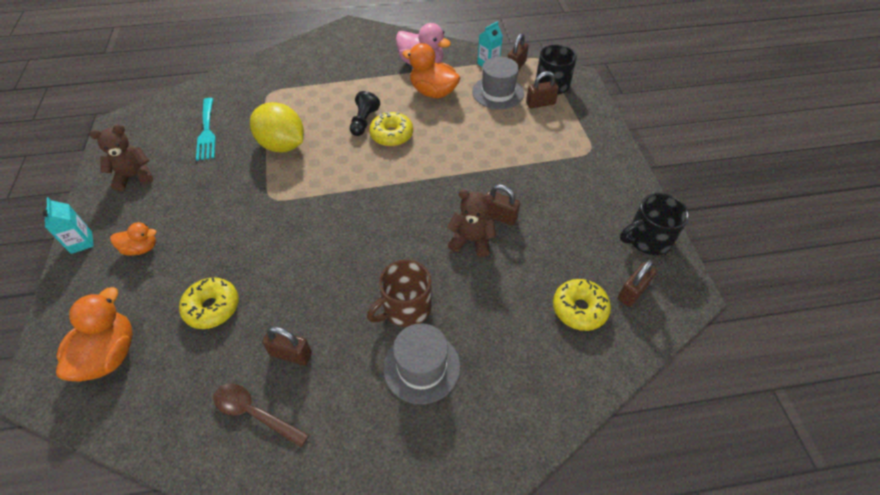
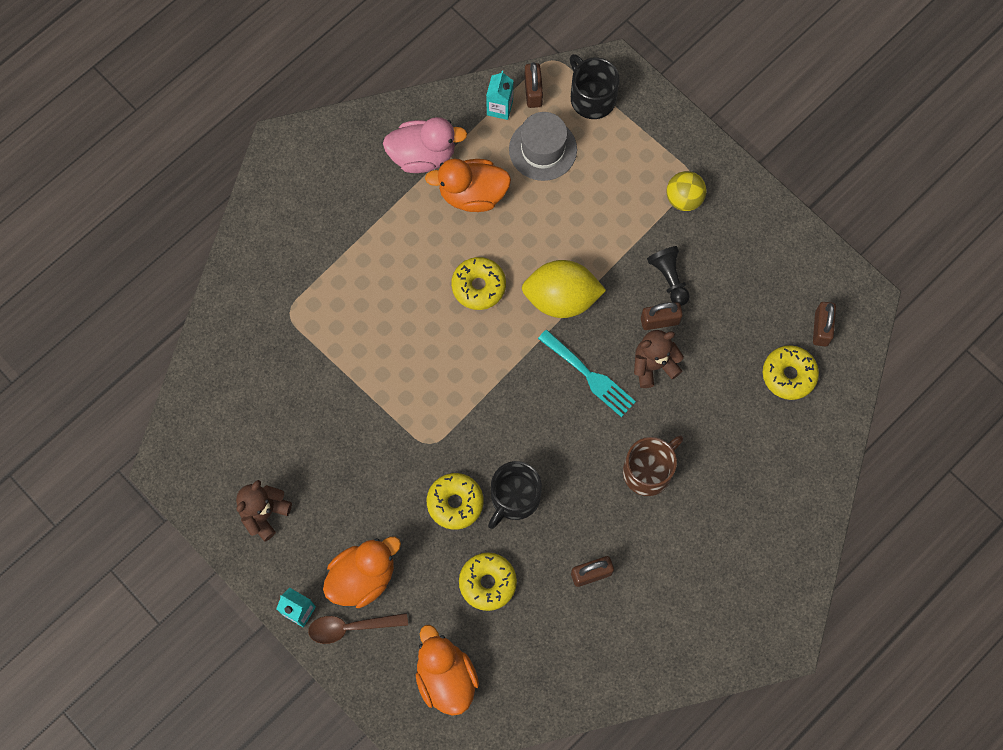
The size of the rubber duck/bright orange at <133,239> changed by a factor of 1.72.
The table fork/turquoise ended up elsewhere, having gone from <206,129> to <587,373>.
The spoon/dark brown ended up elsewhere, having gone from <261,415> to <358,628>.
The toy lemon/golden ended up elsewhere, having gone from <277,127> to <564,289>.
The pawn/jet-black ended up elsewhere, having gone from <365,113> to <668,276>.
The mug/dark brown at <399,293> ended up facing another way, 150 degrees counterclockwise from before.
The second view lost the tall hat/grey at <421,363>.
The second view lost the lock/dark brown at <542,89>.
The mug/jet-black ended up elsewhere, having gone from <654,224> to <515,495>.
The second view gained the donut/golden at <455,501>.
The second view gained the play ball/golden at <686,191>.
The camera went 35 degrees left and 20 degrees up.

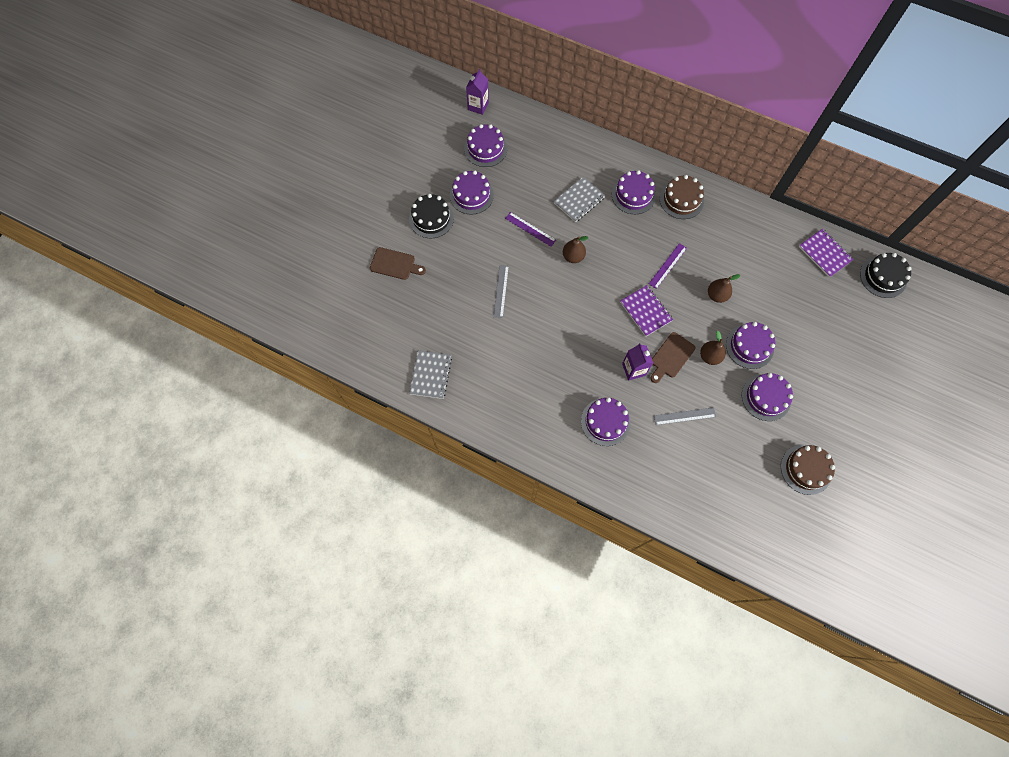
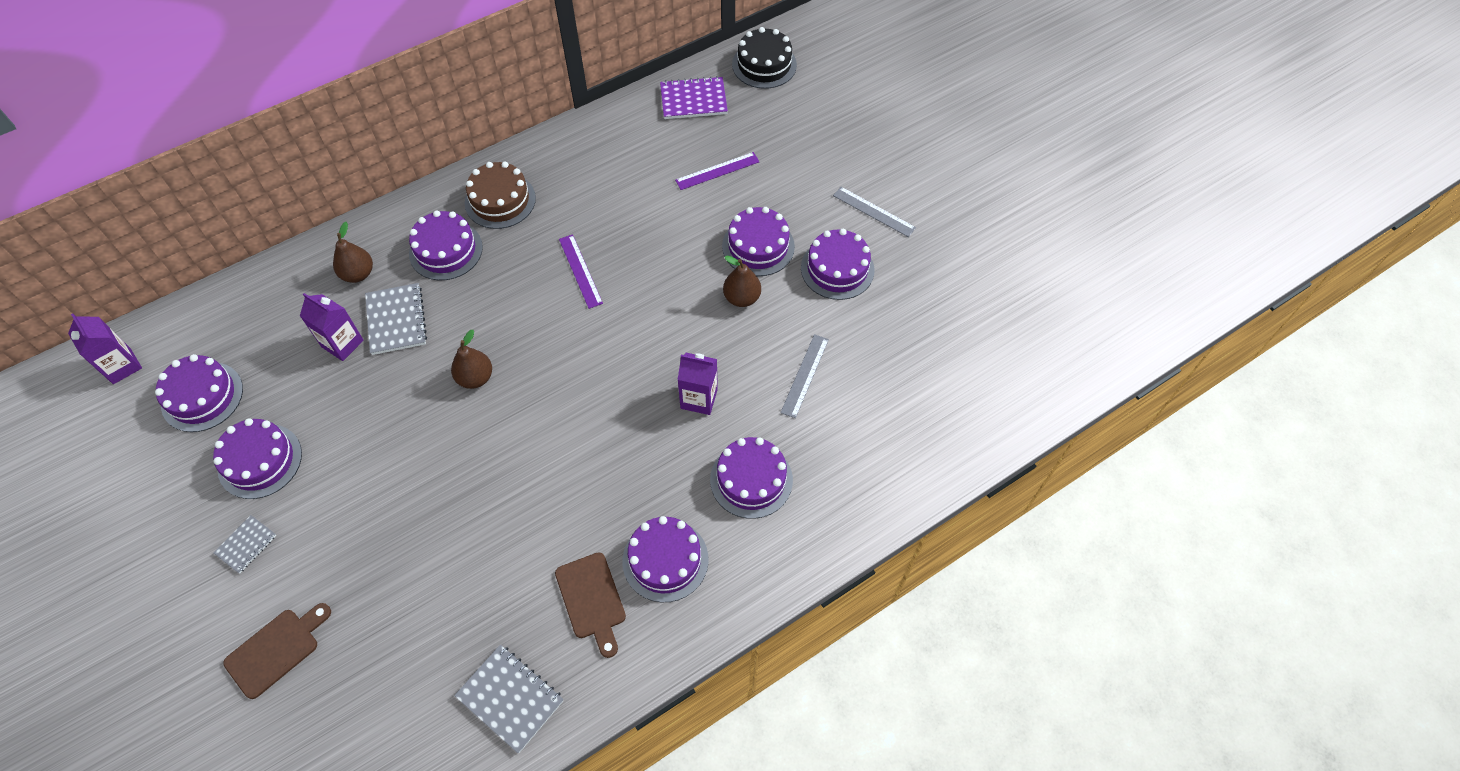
Where the layer cake/jet-black stood at <431,216>, the notepad/grey came to stand at <245,544>.
The ruler/grey ended up elsewhere, having gone from <501,291> to <874,212>.
The ruler/purple ended up elsewhere, having gone from <530,229> to <717,171>.
The second view lost the notepad/purple at <646,311>.
The chopping board/dark brown ended up elsewhere, having gone from <673,357> to <590,605>.
The pear/dark brown ended up elsewhere, having gone from <724,288> to <353,252>.
The second view lost the layer cake/dark brown at <808,470>.
The second view gained the juice carton/purple at <332,327>.
The second view gained the layer cake/purple at <665,559>.
The camera went 60 degrees left and 10 degrees down.

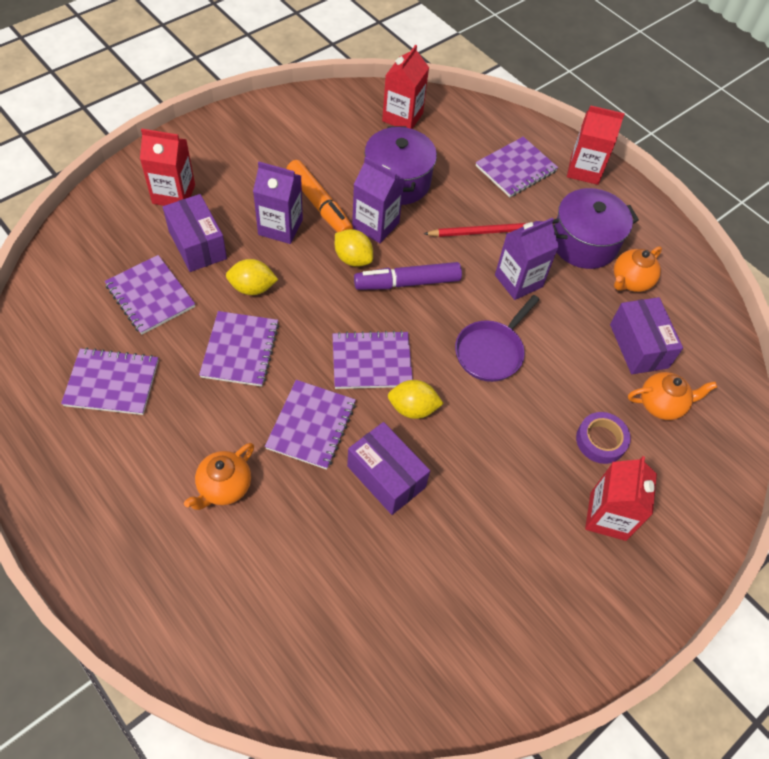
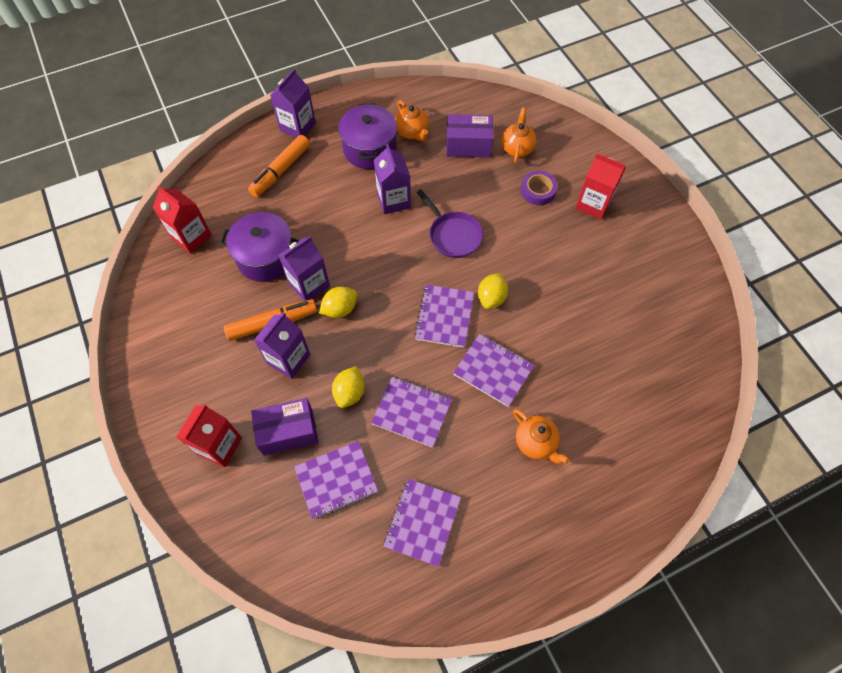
The second view lost the box/purple at <388,468>.
The second view lost the felt pen/purple at <408,276>.
The second view lost the wooden pencil/scarlet at <475,230>.
Where the notepad/purple stood at <517,167>, the felt pen/bright orange came to stand at <279,166>.
What was the juice carton/scarlet at <596,145> turned into the juice carton/purple at <293,103>.
The camera went 70 degrees left and 5 degrees up.

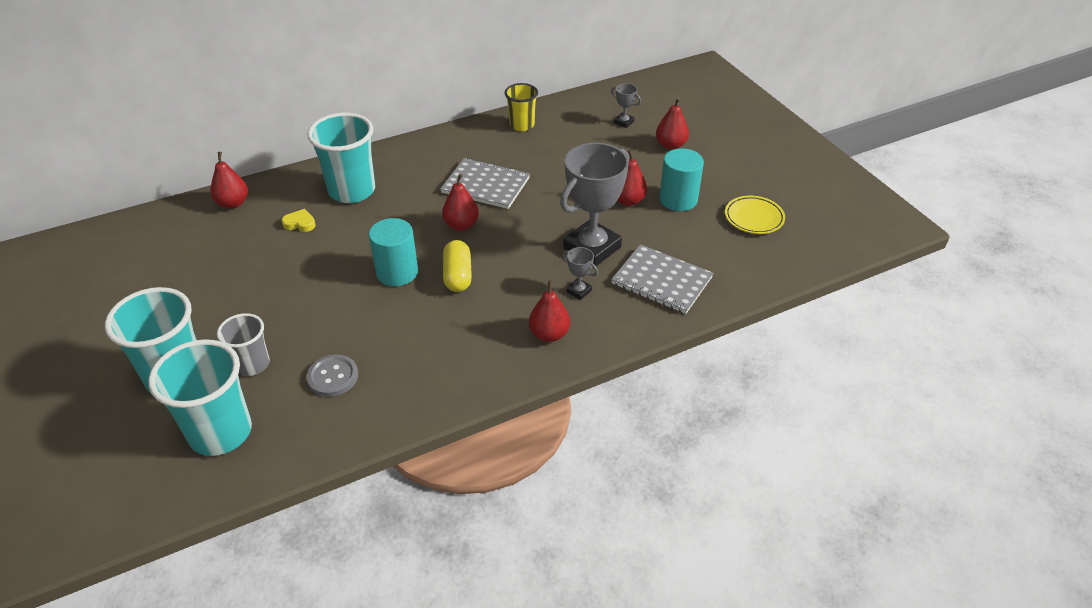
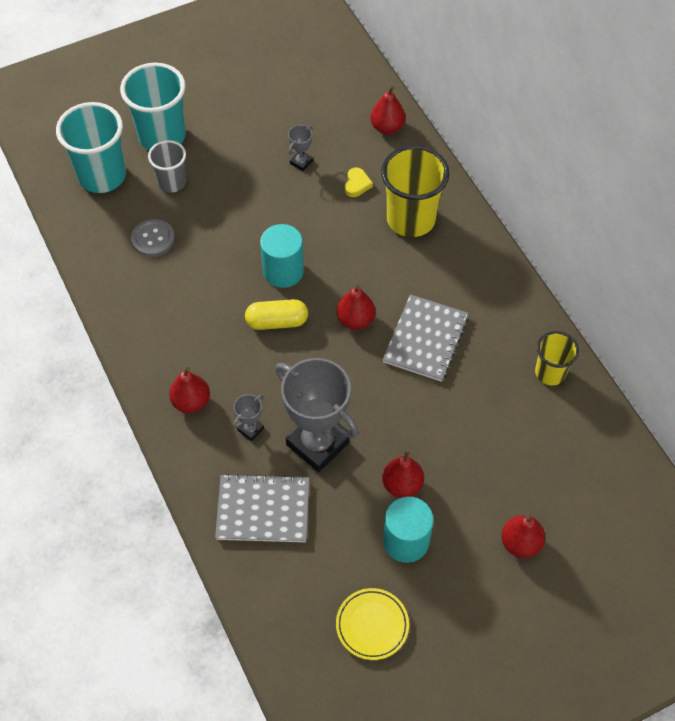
What was the cup/turquoise at <341,157> turned into the cup/golden at <415,191>.
The trophy/grey ended up elsewhere, having gone from <626,105> to <300,148>.
The notepad/grey at <662,279> ended up facing another way, 60 degrees clockwise from before.
The camera went 90 degrees right and 15 degrees up.

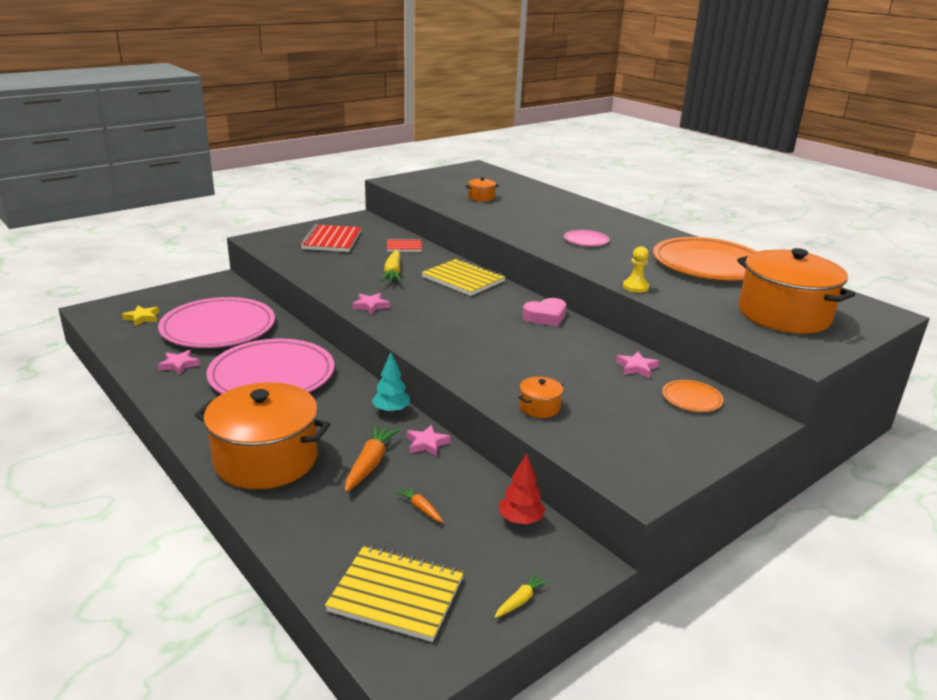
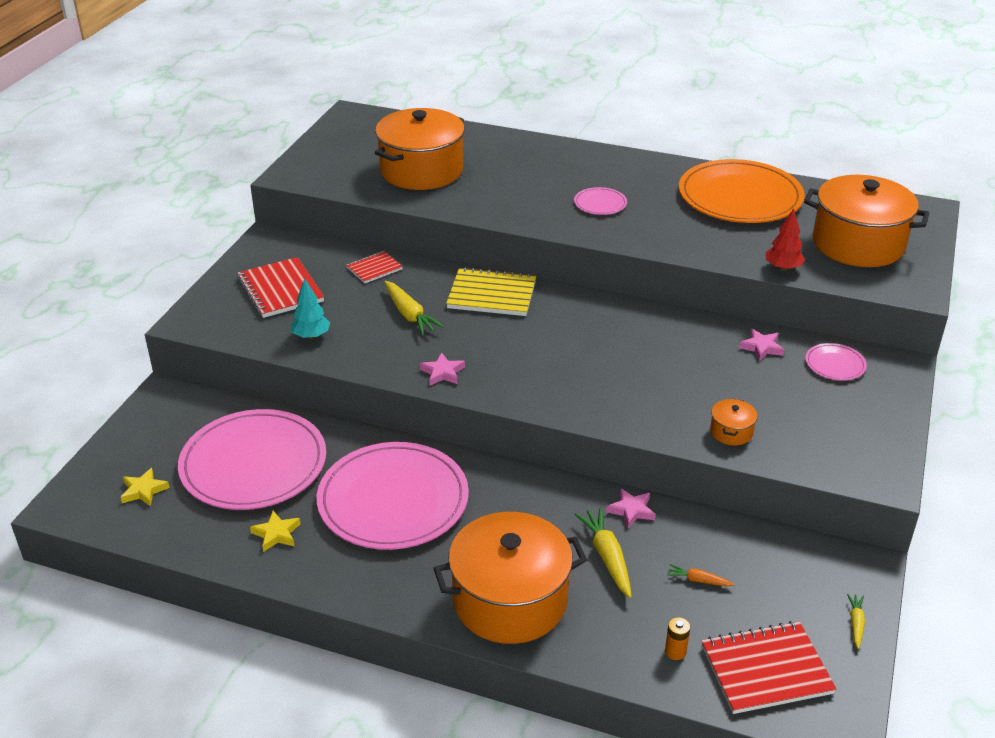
What was the star/rose-pink at <179,362> turned into the star/golden at <275,531>.
What was the notepad/golden at <394,593> turned into the notepad/scarlet at <769,667>.
What was the toy carrot/bright orange at <372,458> turned into the toy carrot/golden at <603,552>.
The toy tree/turquoise ended up elsewhere, having gone from <391,383> to <310,308>.
The size of the cooking pot/bright orange at <482,189> changed by a factor of 2.45.
The toy tree/scarlet ended up elsewhere, having gone from <522,488> to <785,239>.
The second view lost the heart/rose-pink at <544,312>.
The second view lost the pawn/golden at <636,269>.
What was the flat dish/bright orange at <693,396> turned into the flat dish/rose-pink at <836,361>.
The second view gained the power cell/bright orange at <677,638>.
The camera went 30 degrees left and 10 degrees up.

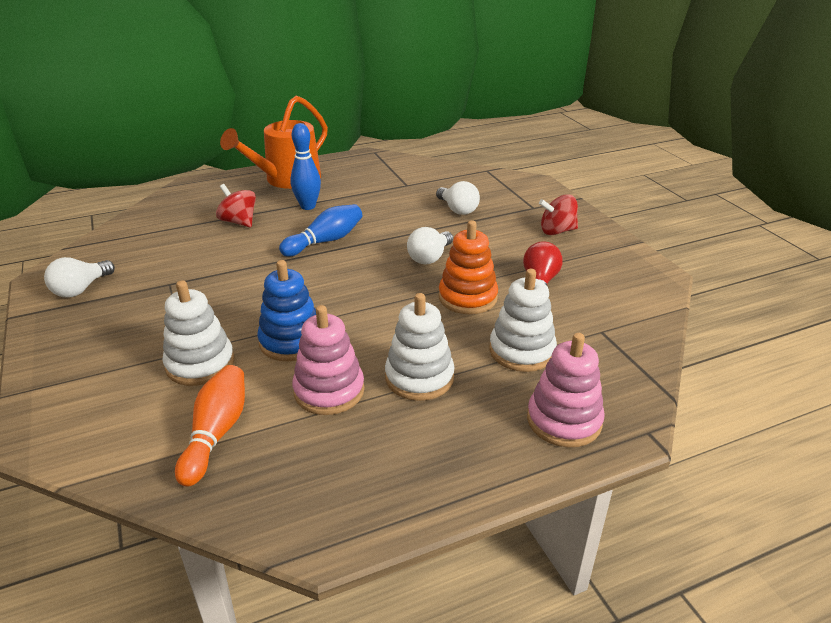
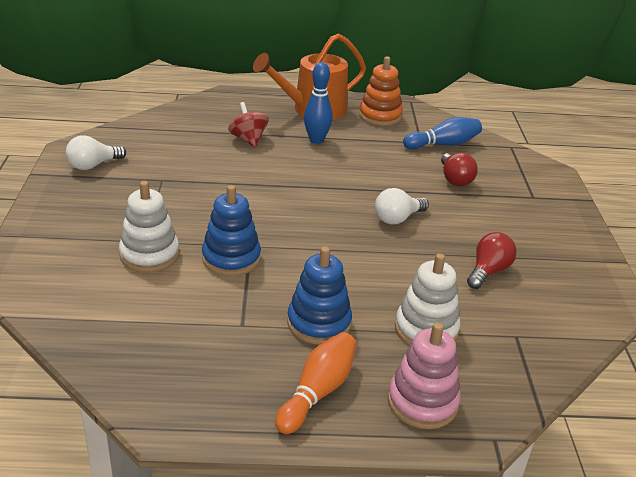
The tenpin/bright orange ended up elsewhere, having gone from <210,426> to <315,383>.
The tenpin/royal blue ended up elsewhere, having gone from <320,230> to <442,133>.
The second view lost the stacking rings/rose-pink at <328,360>.
What was the stacking rings/pure white at <420,347> turned into the stacking rings/royal blue at <319,295>.
What was the light bulb/pure white at <458,198> turned into the light bulb/scarlet at <459,169>.
The stacking rings/bright orange ended up elsewhere, having gone from <468,267> to <381,91>.
The second view lost the toy top/scarlet at <558,214>.
The camera went 20 degrees right and 0 degrees up.

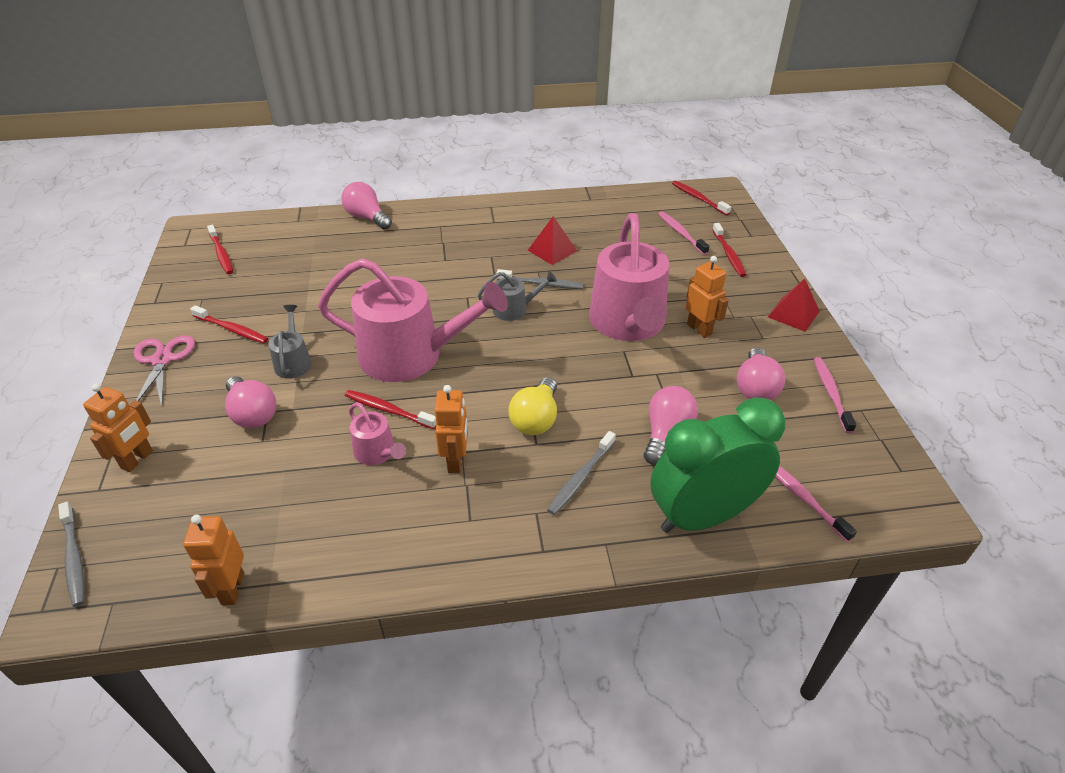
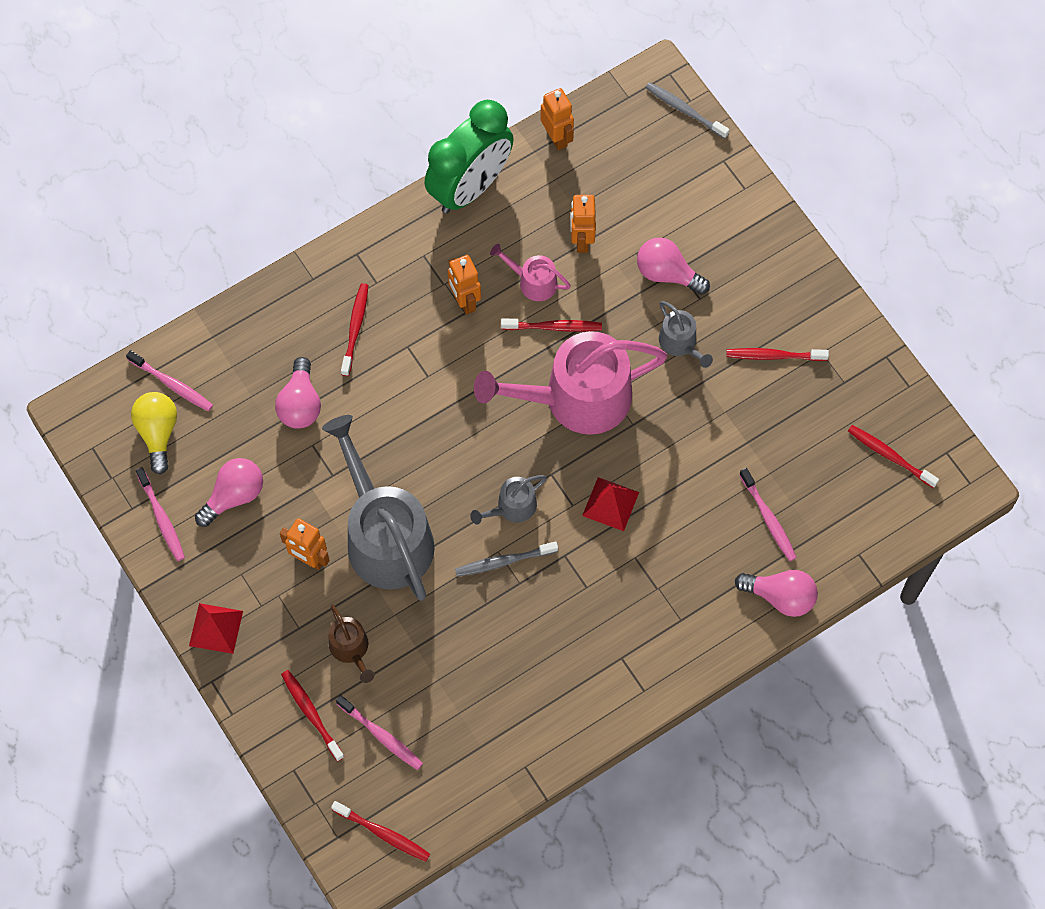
The robot/bright orange ended up elsewhere, having gone from <118,427> to <583,224>.
The second view lost the pair of scissors/rose-pink at <164,371>.
The light bulb/golden ended up elsewhere, having gone from <533,406> to <154,433>.
The solid pyramid/scarlet ended up elsewhere, having gone from <552,240> to <610,504>.
What was the tooth brush/grey at <581,473> turned into the tooth brush/scarlet at <354,329>.
What was the sprinkling can/rose-pink at <629,277> turned into the sprinkling can/grey at <378,508>.
The bedside clock/leaf-green ended up elsewhere, having gone from <718,465> to <469,156>.
The light bulb/rose-pink at <761,373> ended up facing another way, 60 degrees clockwise from before.
The second view gained the sprinkling can/dark brown at <351,644>.
The second view gained the tooth brush/rose-pink at <768,514>.
The camera went 155 degrees right and 25 degrees up.

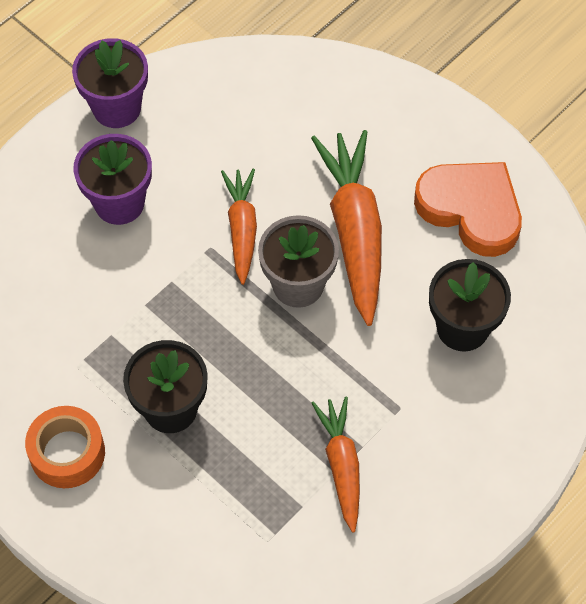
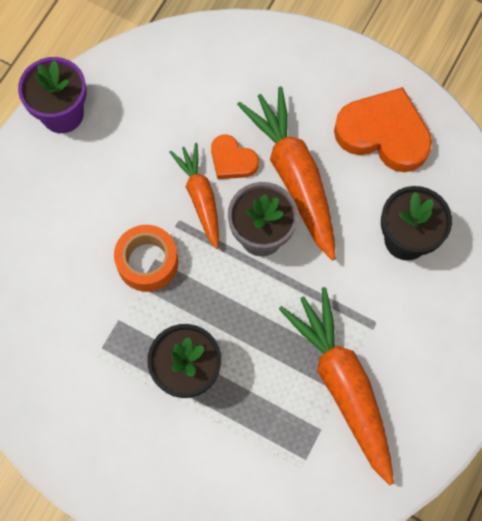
The tape/bright orange ended up elsewhere, having gone from <65,447> to <146,258>.
The second view lost the flower pot/purple at <112,179>.
The size of the toy carrot/bright orange at <335,464> changed by a factor of 1.67.
The second view gained the heart/bright orange at <235,157>.
The camera went 15 degrees left and 10 degrees up.

